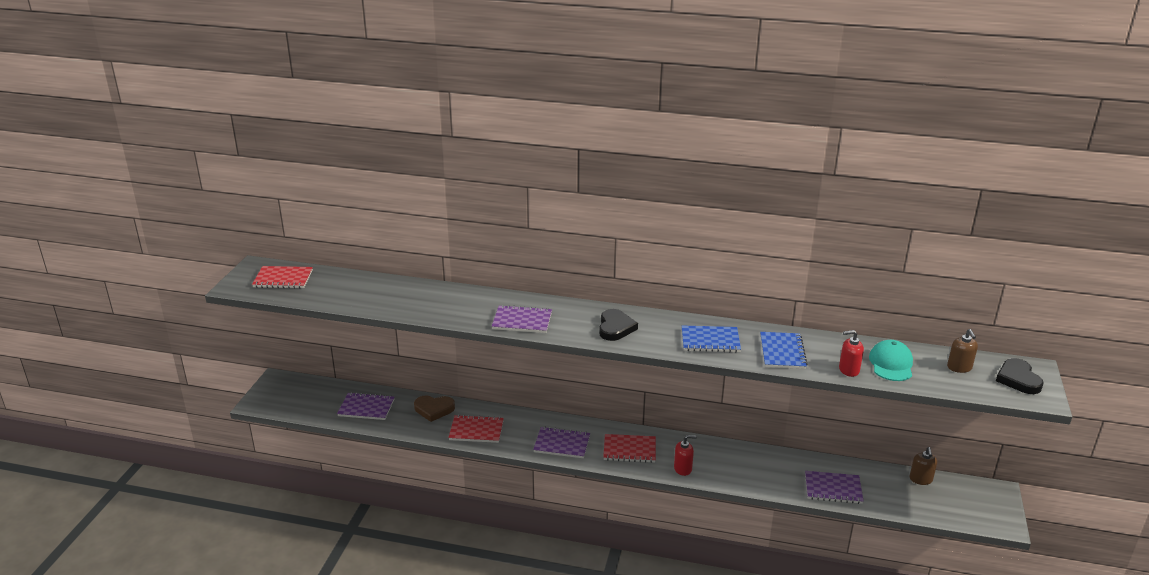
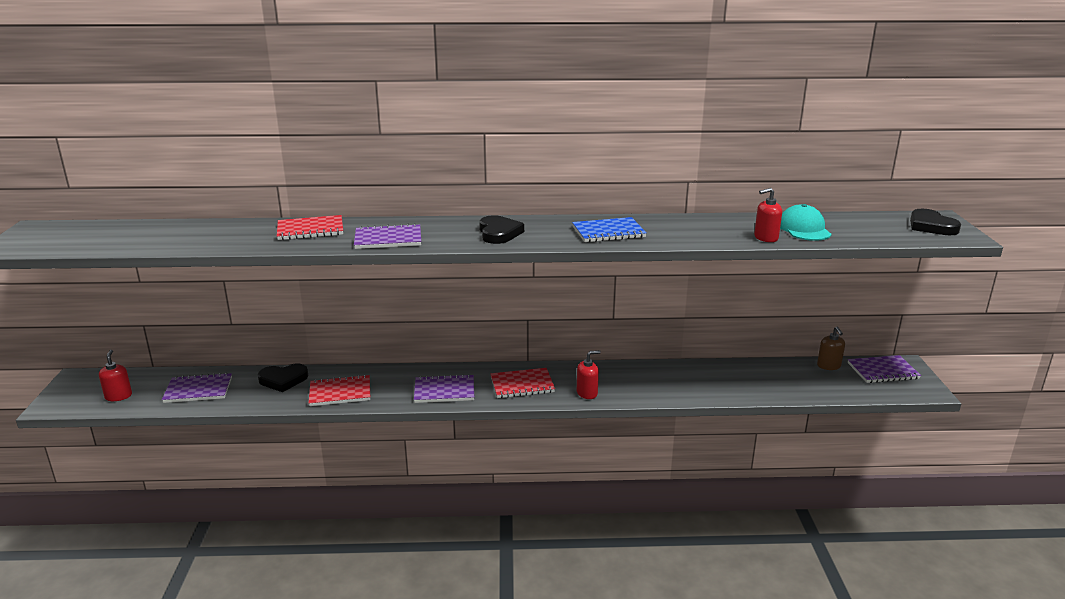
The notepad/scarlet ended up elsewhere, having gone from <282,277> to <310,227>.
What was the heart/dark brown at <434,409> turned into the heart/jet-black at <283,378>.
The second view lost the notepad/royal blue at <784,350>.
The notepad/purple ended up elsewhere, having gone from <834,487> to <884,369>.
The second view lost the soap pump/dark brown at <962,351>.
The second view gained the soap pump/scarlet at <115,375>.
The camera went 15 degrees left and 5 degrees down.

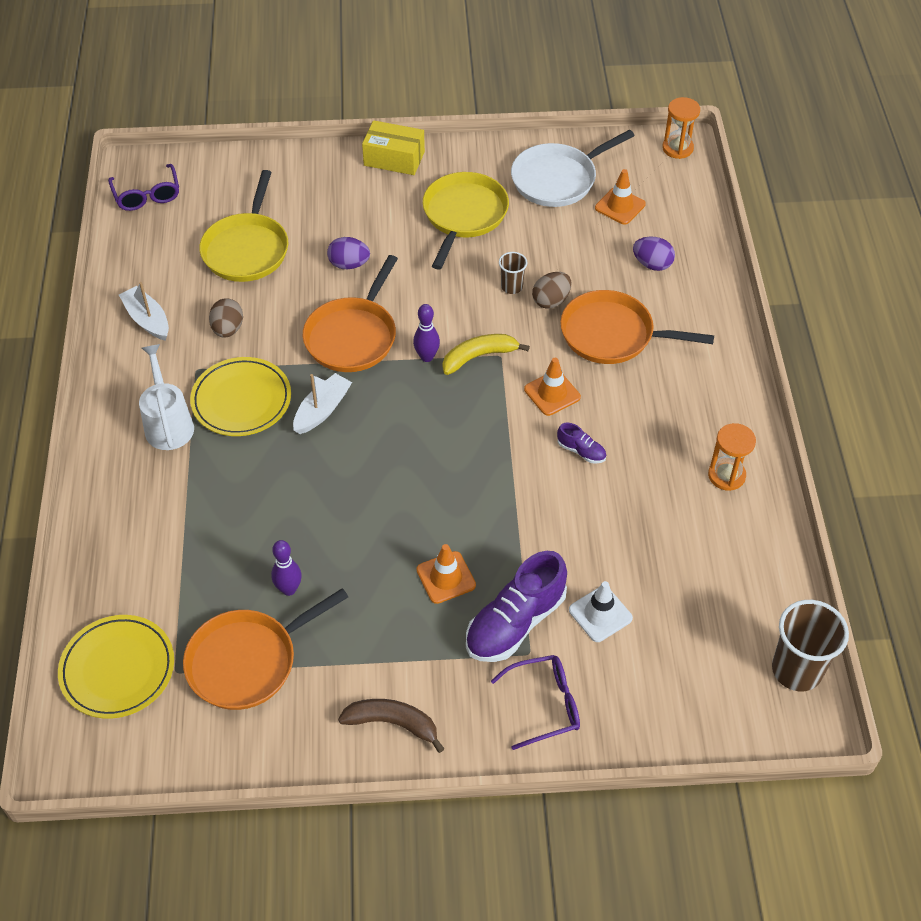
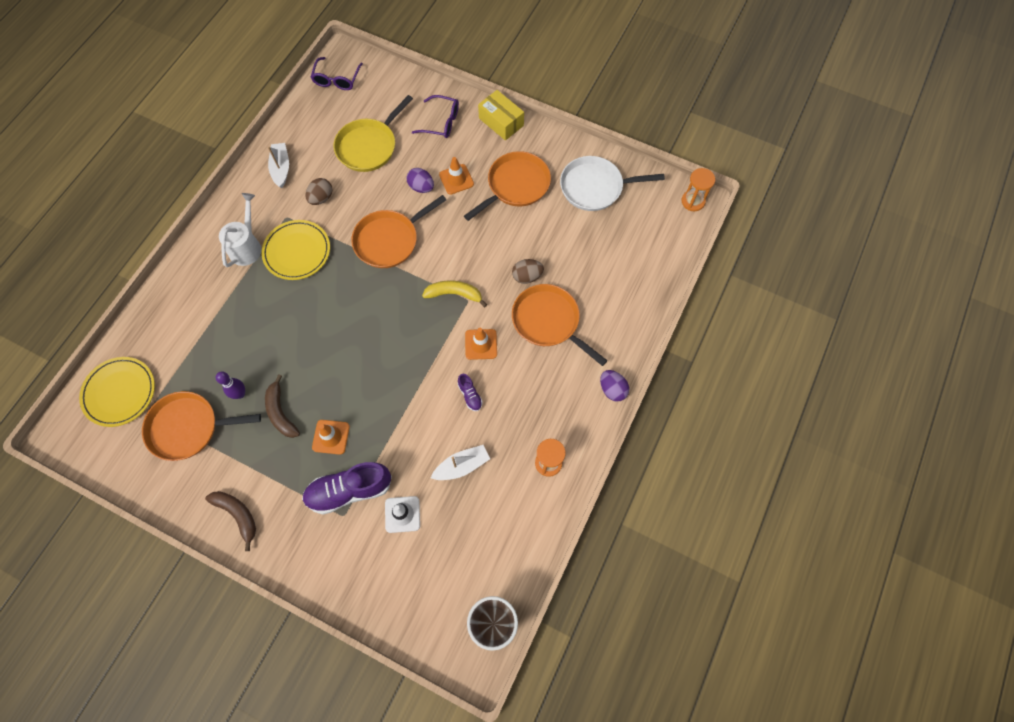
The boat/pure white ended up elsewhere, having gone from <322,403> to <460,462>.
The second view lost the tenpin/purple at <426,333>.
What was the frying pan/golden at <466,221> turned into the frying pan/bright orange at <507,186>.
The glasses/purple ended up elsewhere, having gone from <535,702> to <435,116>.
The second view lost the cup/dark brown at <513,273>.
The safety cone/bright orange ended up elsewhere, having gone from <620,197> to <456,176>.
The egg/purple ended up elsewhere, having gone from <654,254> to <614,386>.
The second view gained the toy banana/dark brown at <282,406>.
The camera went 30 degrees right and 15 degrees up.

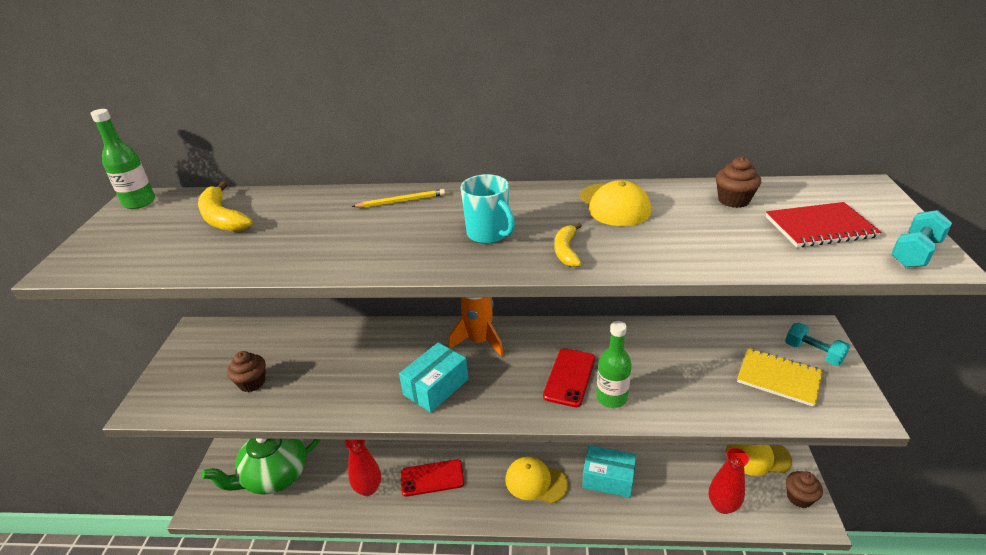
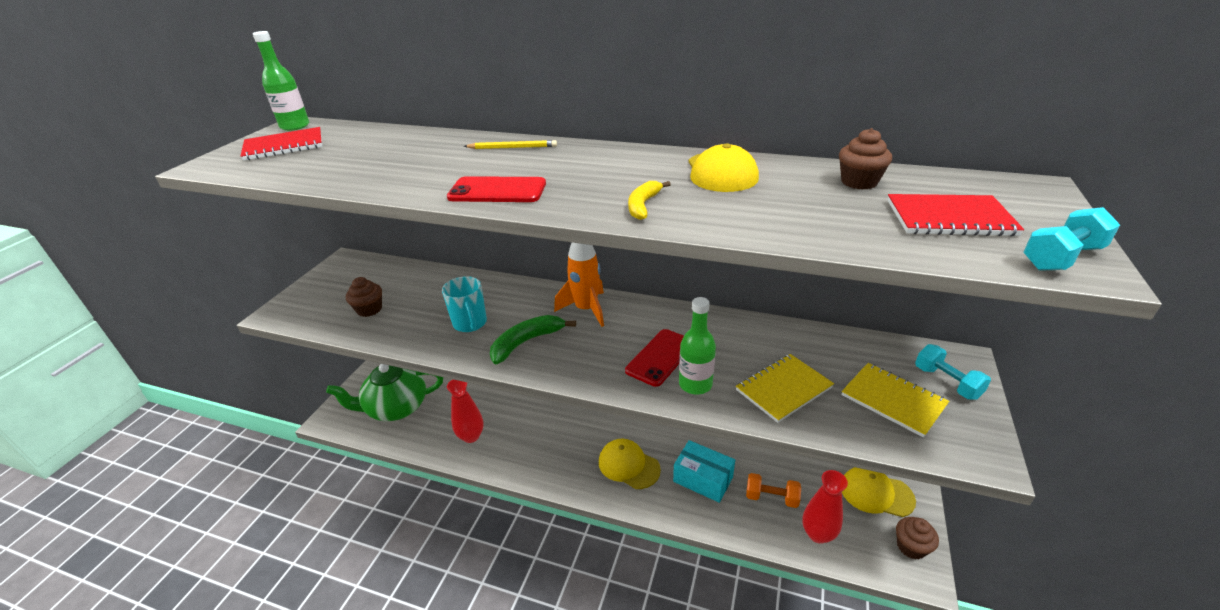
The second view lost the toy banana/golden at <225,207>.
Where the box/turquoise stood at <433,377>, the toy banana/leaf-green came to stand at <533,339>.
The mobile phone/scarlet ended up elsewhere, having gone from <432,477> to <496,189>.
The mug/turquoise ended up elsewhere, having gone from <487,209> to <464,304>.
The second view gained the notepad/scarlet at <281,144>.
The second view gained the notepad/golden at <785,388>.
The second view gained the hand weight/bright orange at <773,490>.
The camera went 15 degrees right and 0 degrees up.

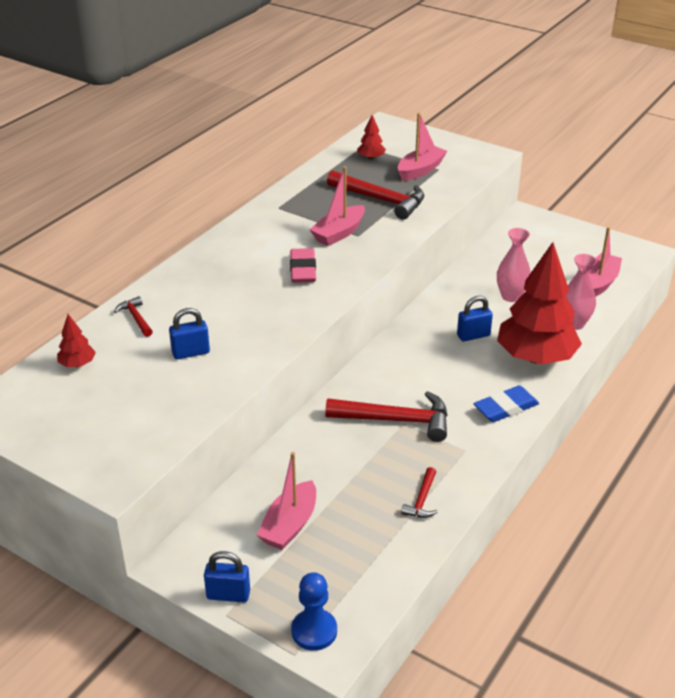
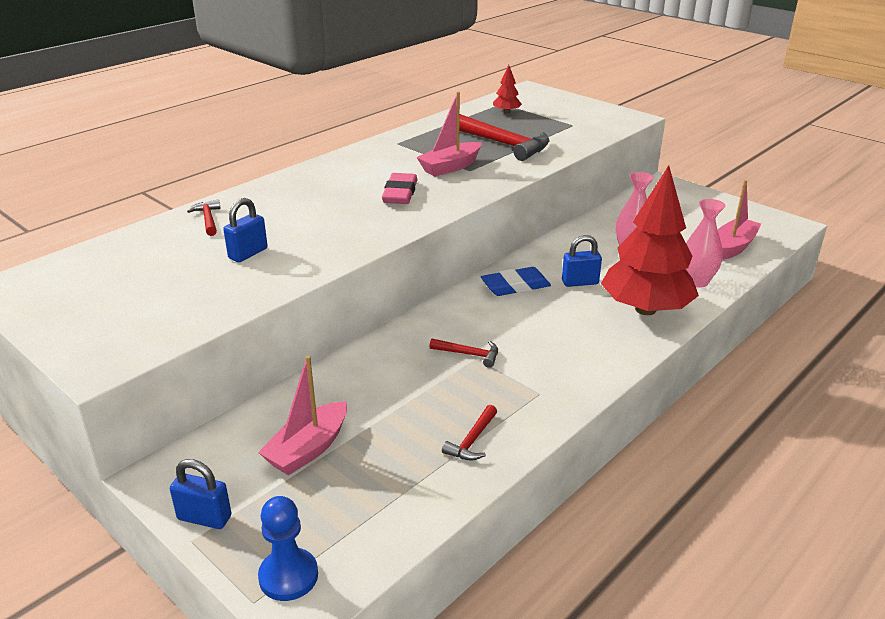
The second view lost the toy tree/scarlet at <76,340>.
The lock/royal blue at <189,333> ended up facing another way, 45 degrees counterclockwise from before.
The size of the claw hammer/scarlet at <386,416> changed by a factor of 0.50.
The second view lost the boat/rose-pink at <422,147>.
The eraser/royal blue ended up elsewhere, having gone from <506,403> to <516,281>.
The camera went 10 degrees right and 5 degrees down.

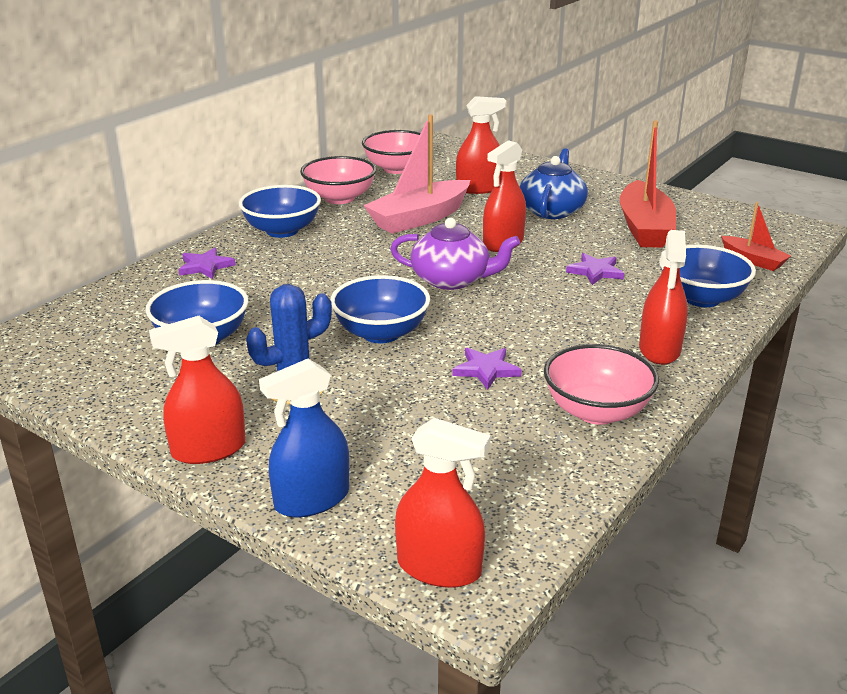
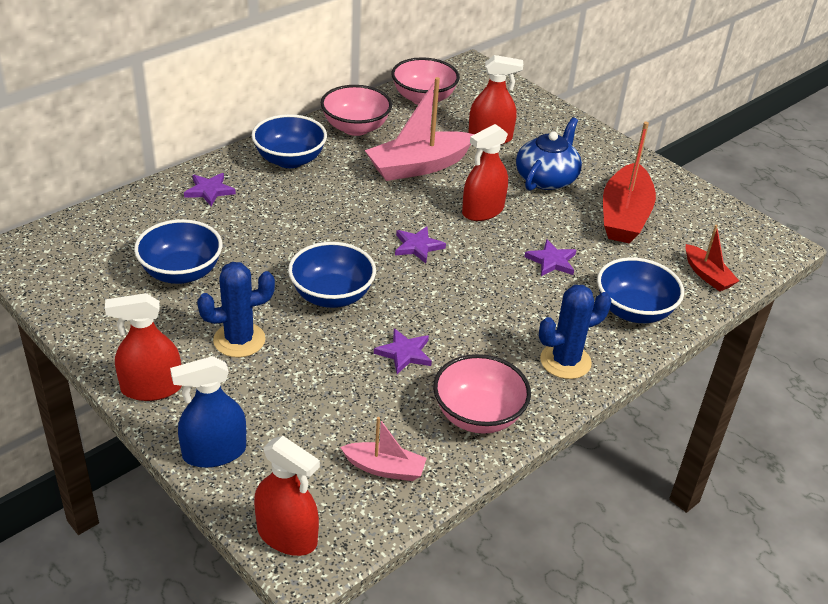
Where the teapot/purple stood at <455,254>, the star/purple came to stand at <420,244>.
Where the spray cleaner/scarlet stood at <663,297>, the saguaro cactus/royal blue came to stand at <575,332>.
The second view gained the boat/rose-pink at <383,449>.
The camera went 10 degrees right and 10 degrees up.

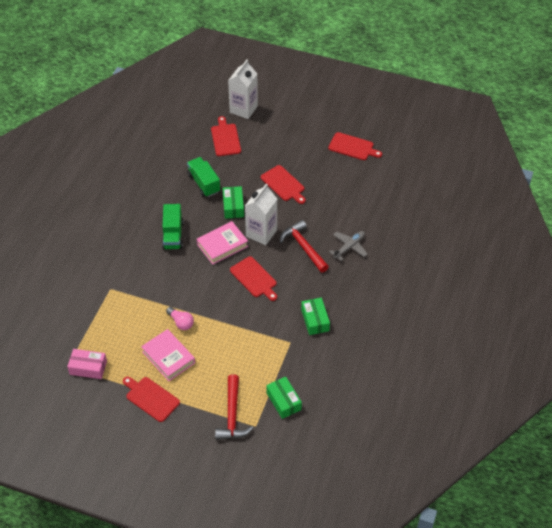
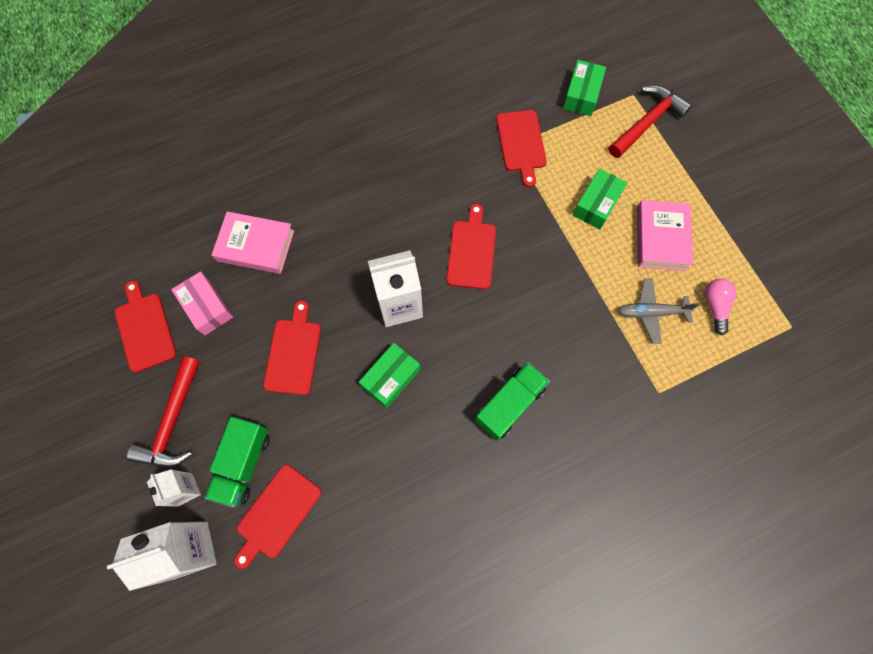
The box/rose-pink ended up elsewhere, having gone from <87,364> to <202,303>.
The chopping board/scarlet ended up elsewhere, having gone from <151,399> to <521,148>.
The light bulb/rose-pink ended up elsewhere, having gone from <180,318> to <720,306>.
The toy truck/leaf-green ended up elsewhere, having gone from <203,177> to <237,462>.
The hardback/rose-pink ended up elsewhere, having gone from <222,243> to <253,242>.
The claw hammer/scarlet ended up elsewhere, having gone from <304,246> to <163,412>.
The box/leaf-green ended up elsewhere, having gone from <315,316> to <600,199>.
The plane/grey ended up elsewhere, having gone from <348,246> to <659,311>.
The second view gained the juice carton/pure white at <174,488>.
The camera went 135 degrees left and 20 degrees up.

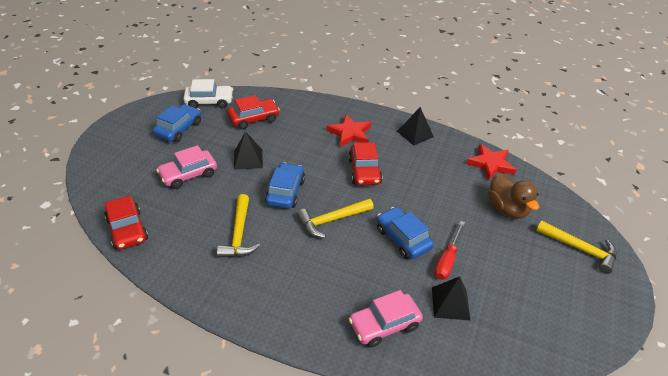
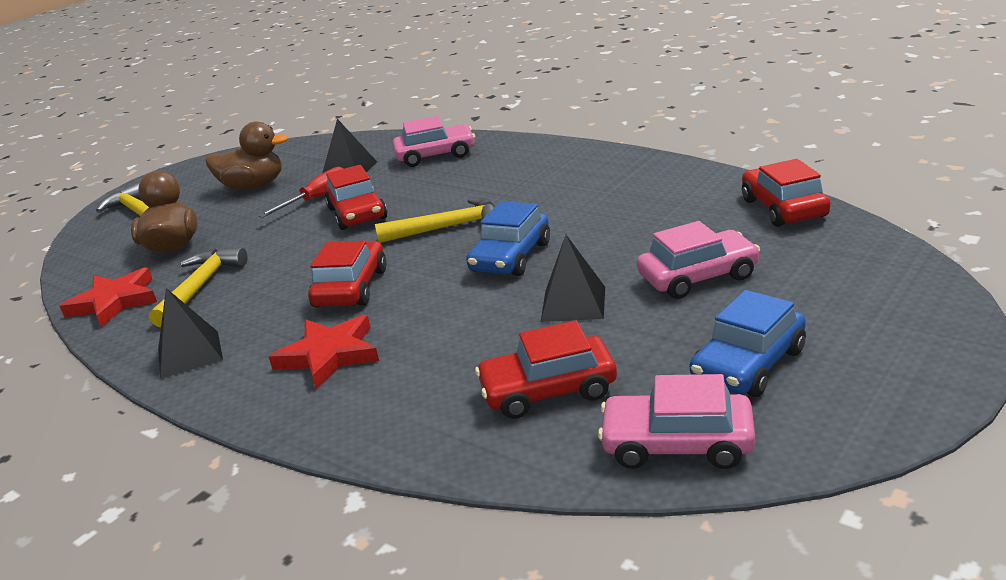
What was the toy car/pure white at <208,93> turned into the toy car/rose-pink at <676,421>.
The claw hammer/golden ended up elsewhere, having gone from <238,226> to <198,287>.
What was the toy car/royal blue at <405,233> turned into the toy car/scarlet at <356,197>.
The second view gained the rubber duck/dark brown at <246,155>.
The camera went 160 degrees left and 15 degrees down.

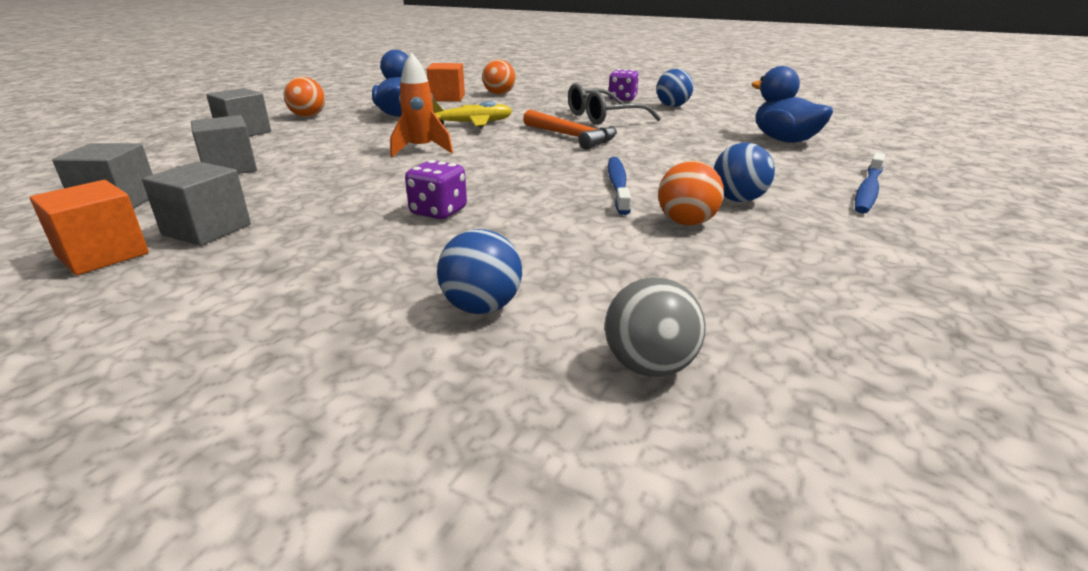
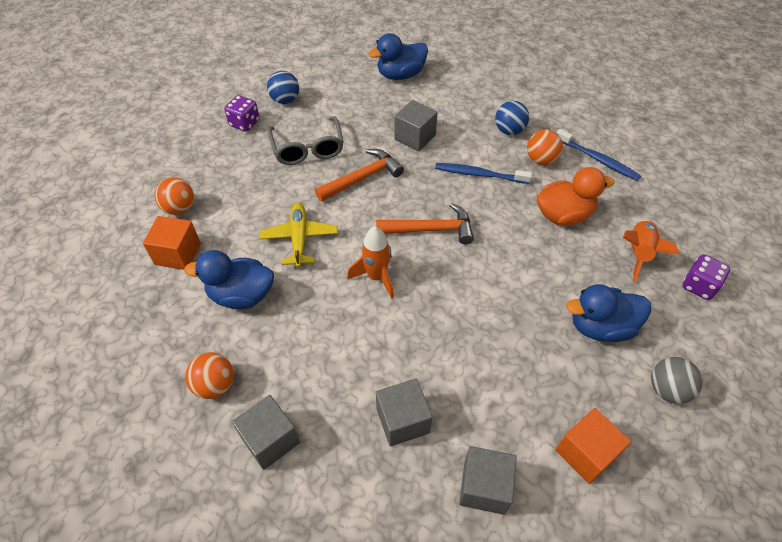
The cube/grey ended up elsewhere, having gone from <196,203> to <416,125>.
The game die/purple ended up elsewhere, having gone from <436,189> to <706,277>.
Where the play ball/royal blue stood at <479,271>, the spaceship/bright orange came to stand at <651,251>.
The play ball/grey ended up elsewhere, having gone from <655,327> to <677,380>.
The tooth brush/royal blue ended up elsewhere, having gone from <870,183> to <599,155>.
The second view gained the claw hammer/bright orange at <425,223>.
The second view gained the rubber duck/bright orange at <575,196>.
The second view gained the rubber duck/royal blue at <608,313>.
The camera went 80 degrees left and 25 degrees up.

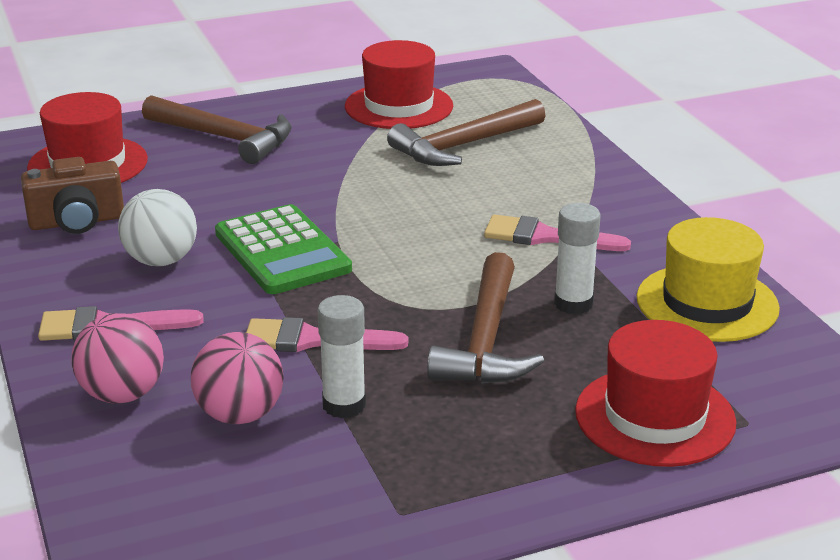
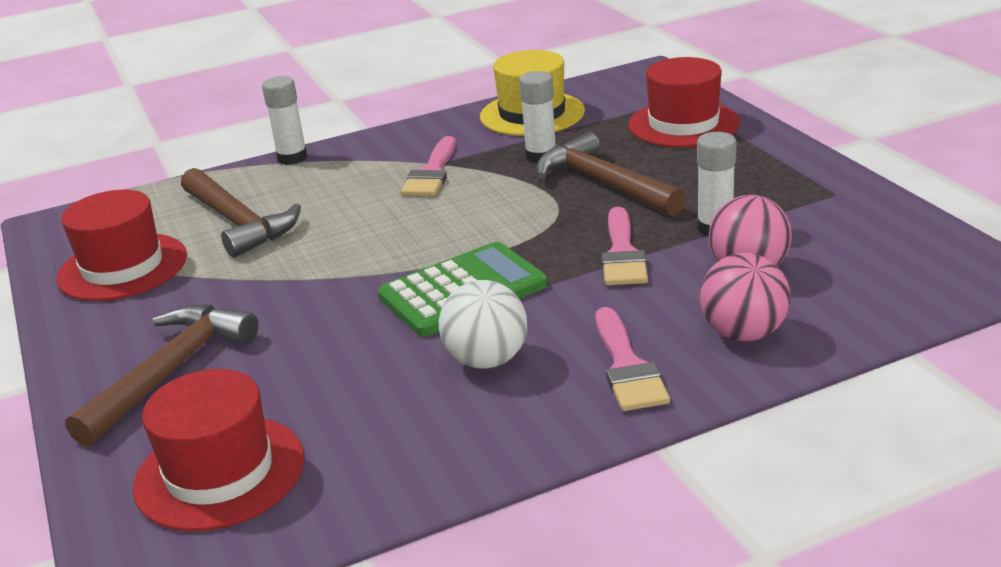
The second view lost the camera/dark brown at <72,195>.
The claw hammer/dark brown at <485,318> ended up facing another way, 135 degrees counterclockwise from before.
The second view gained the stick of glue/pure white at <285,120>.
The camera went 90 degrees left and 0 degrees up.

